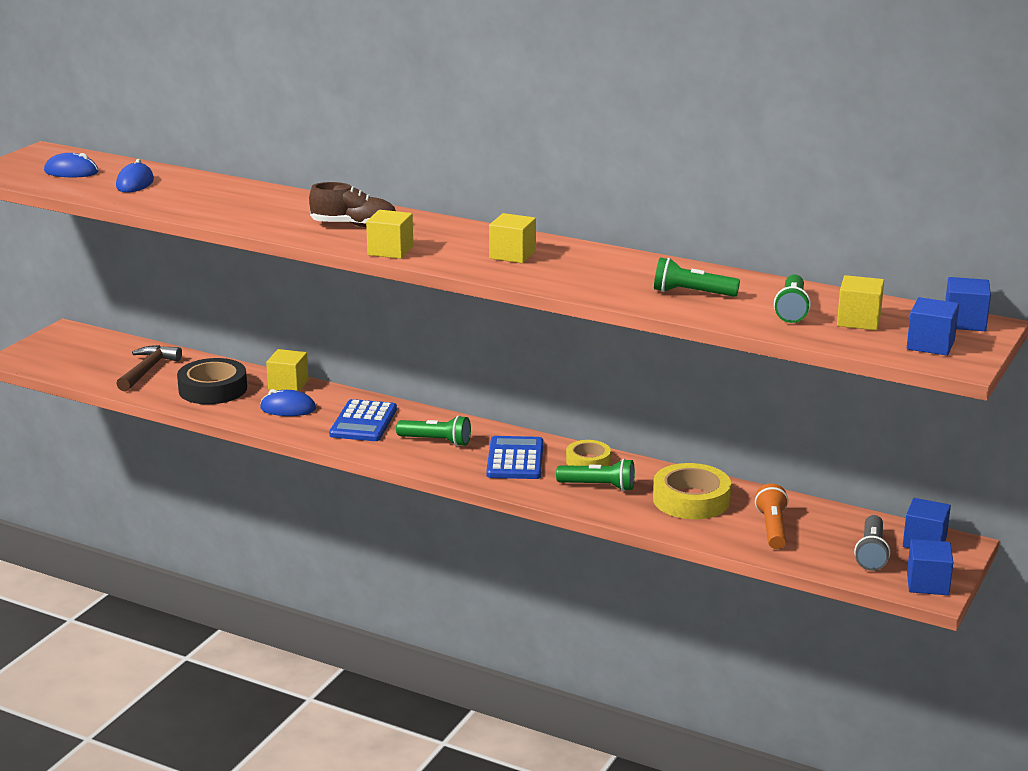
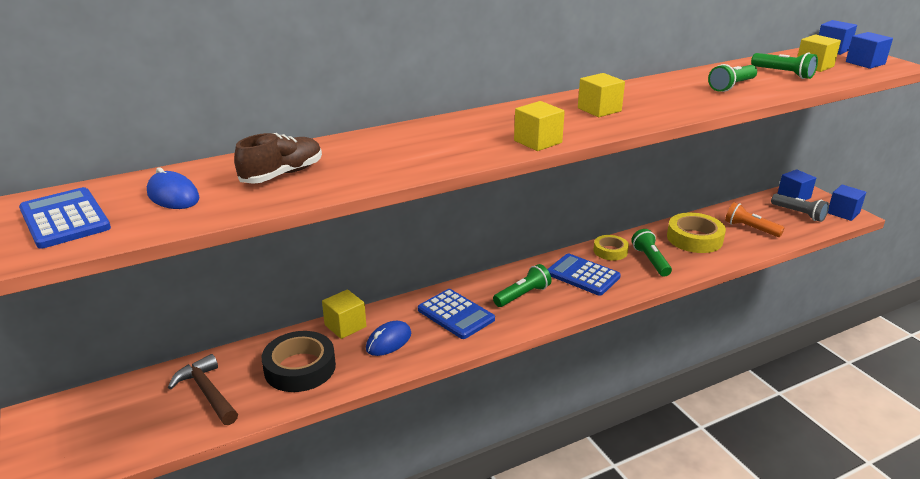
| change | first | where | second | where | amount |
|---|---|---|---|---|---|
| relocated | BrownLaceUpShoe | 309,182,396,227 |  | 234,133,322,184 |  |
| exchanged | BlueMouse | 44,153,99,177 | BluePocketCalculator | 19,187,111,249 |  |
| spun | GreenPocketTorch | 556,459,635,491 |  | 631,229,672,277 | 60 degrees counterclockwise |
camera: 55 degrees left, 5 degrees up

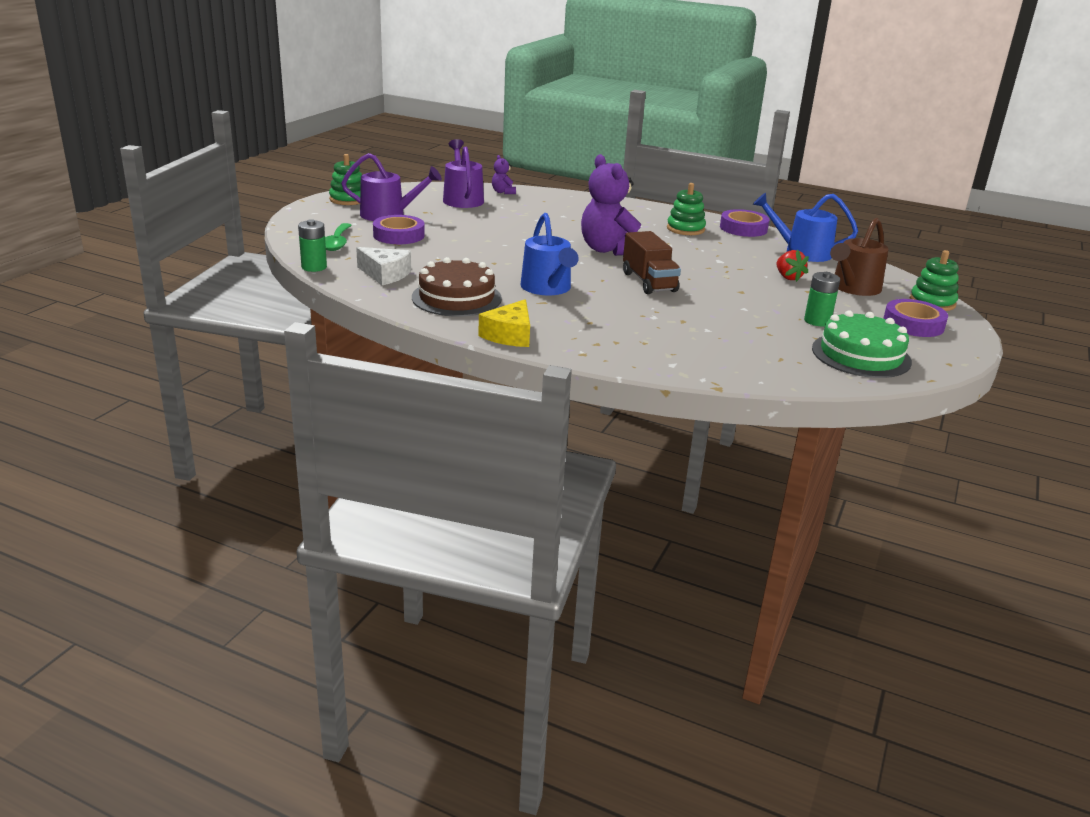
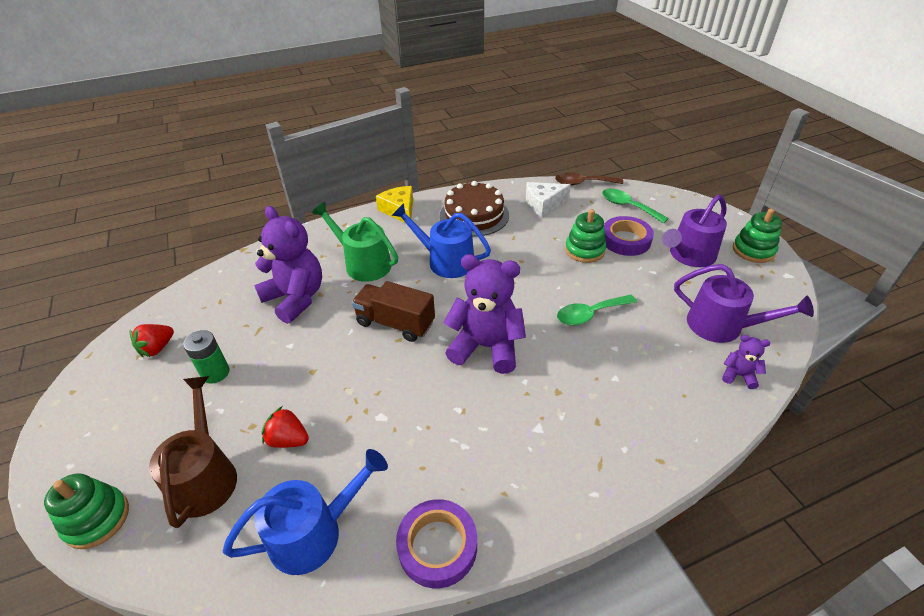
| change | first | where | second | where | amount |
|---|---|---|---|---|---|
| missing | VioletStickyTape | 883,299,948,337 |  |  |  |
| appeared |  |  | VioletTeddy | 254,206,322,324 |  |
| appeared |  |  | GreenWateringCan | 312,202,398,282 |  |
| appeared |  |  | GreenTeaspoon | 557,295,637,326 |  |
| relocated | GreenStackingRings | 667,183,706,235 |  | 565,209,606,263 |  |
| exchanged | GreenAaBattery | 298,219,327,272 | BrownTeaspoon | 555,172,623,186 |  |
| exchanged | GreenLayerCake | 812,310,912,378 | CrimsonBerry | 130,324,174,357 |  |
camera: 135 degrees right, 15 degrees up

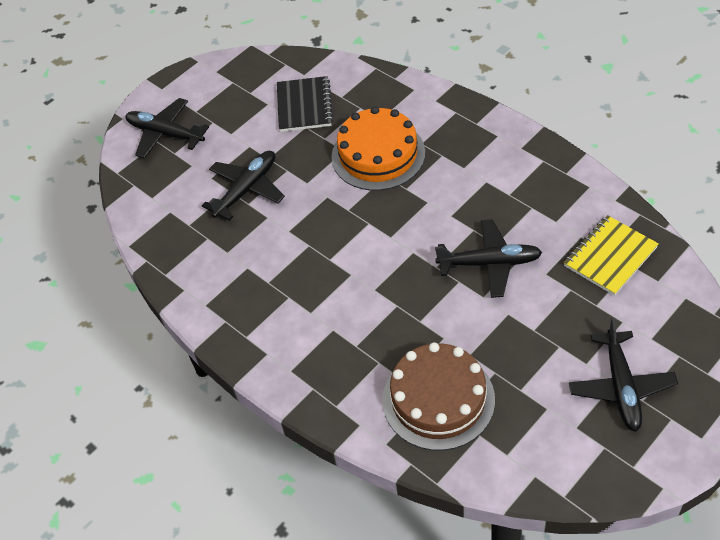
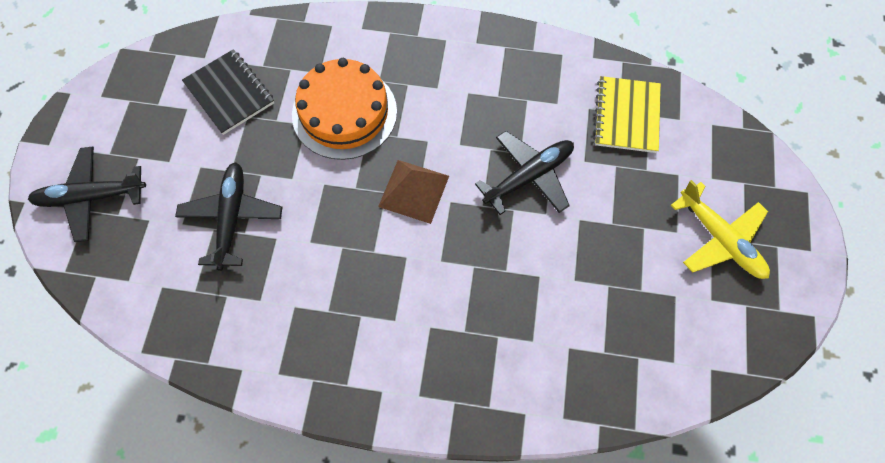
| change | first | where | second | where | amount |
|---|---|---|---|---|---|
| missing | BrownLayerCake | 382,342,495,451 |  |  |  |
| appeared |  |  | BrownSolidPyramid | 378,160,449,224 |  |
| colour | EbonyPlane | 569,318,678,432 | GoldenPlane | 670,180,770,279 |  |
camera: 40 degrees left, 15 degrees up

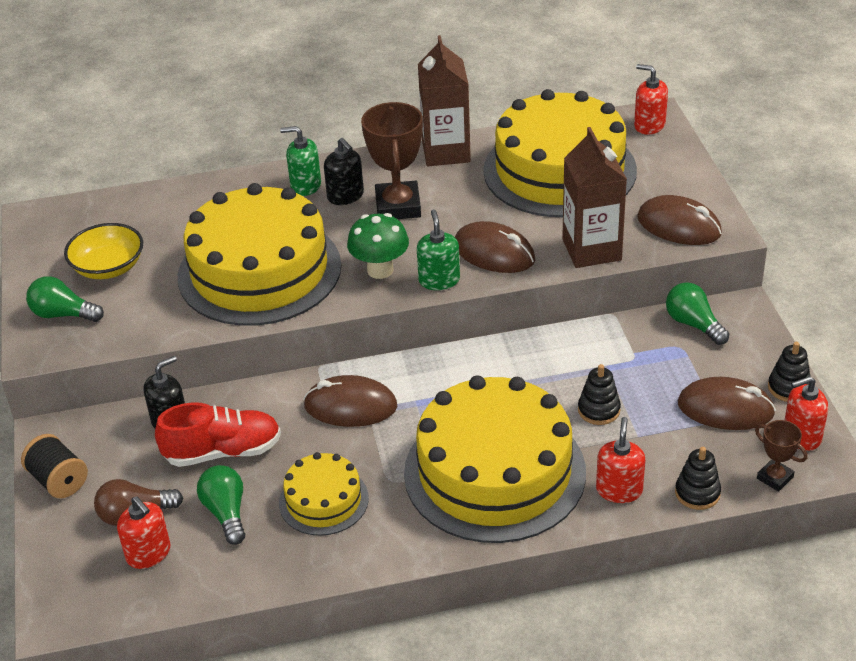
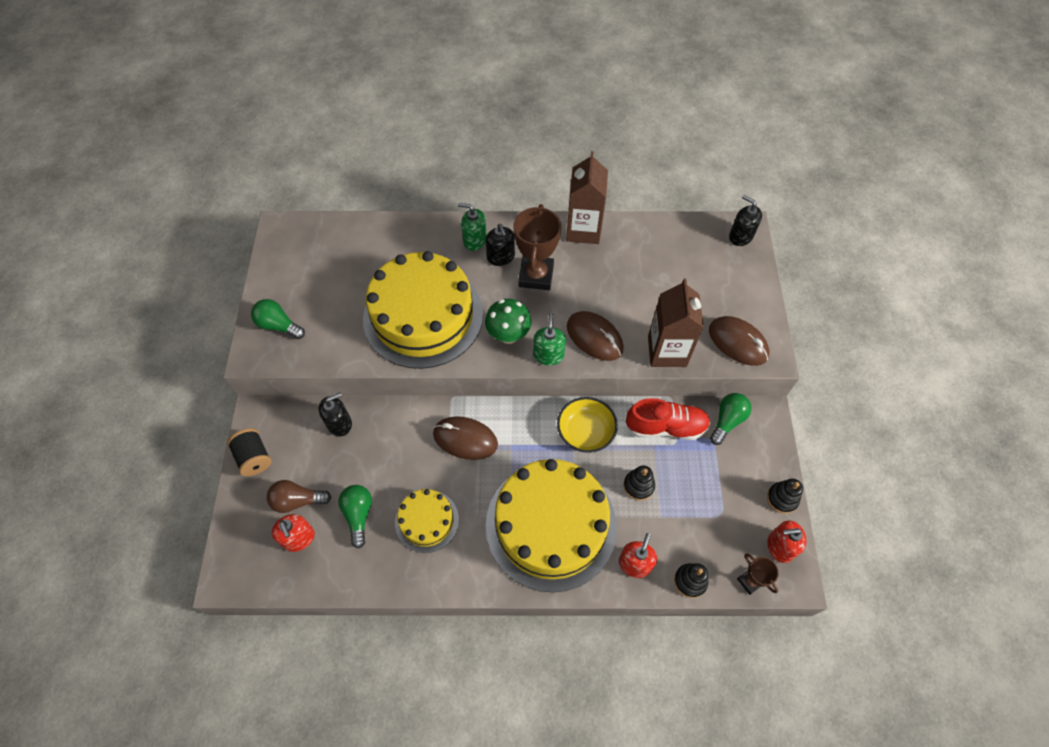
| change | first | where | second | where | amount |
|---|---|---|---|---|---|
| missing | GoldenLayerCake | 483,89,637,217 |  |  |  |
| missing | BrownMouse | 678,377,776,430 |  |  |  |
| relocated | GoldenBowl | 64,223,143,279 |  | 557,397,618,453 |  |
| relocated | CrimsonLaceUpShoe | 155,402,281,467 |  | 626,398,710,440 |  |
| colour | CrimsonPumpBottle | 634,64,668,135 | EbonyPumpBottle | 729,195,762,246 |  |
| spun | GreenLightBulb | 666,282,729,345 |  | 710,393,751,445 | 60 degrees clockwise |
camera: 10 degrees right, 20 degrees up

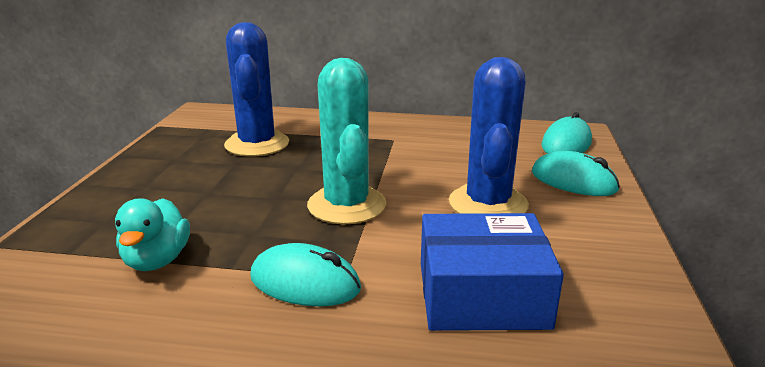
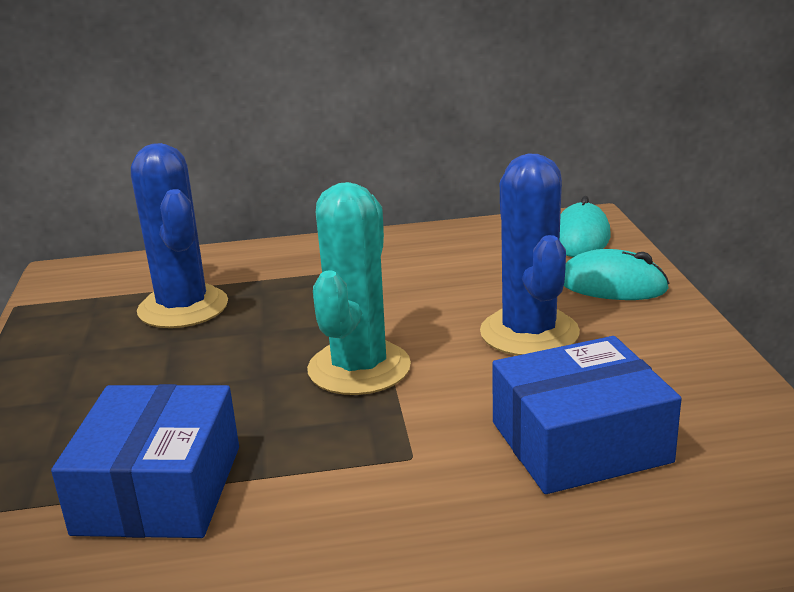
| change | first | where | second | where | amount |
|---|---|---|---|---|---|
| missing | TealMouse | 250,243,361,306 |  |  |  |
| exchanged | TealDuck | 115,198,190,271 | BlueParcel | 51,384,239,538 |  |
| spun | TealPricklyPlant | 307,58,386,225 |  | 307,182,411,395 | 45 degrees clockwise |
camera: 15 degrees left, 0 degrees up

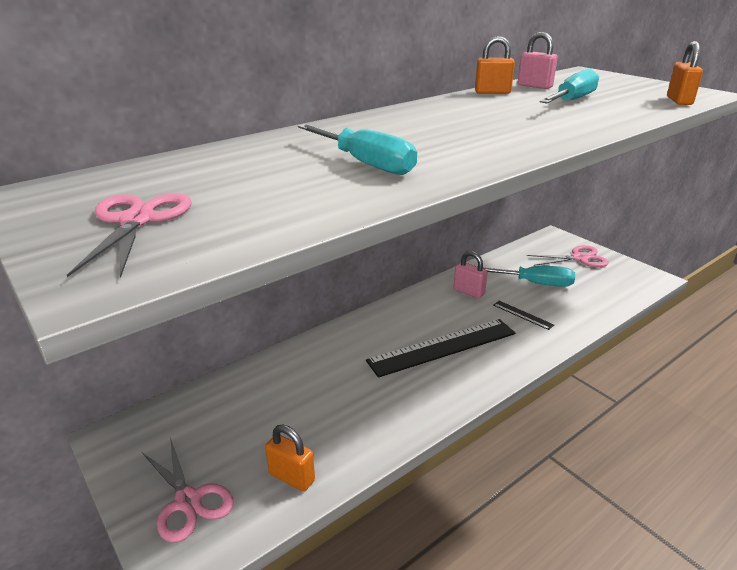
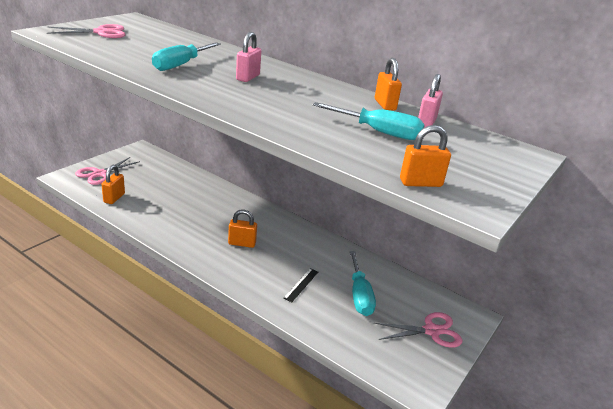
| change | first | where | second | where | amount |
|---|---|---|---|---|---|
| relocated | PinkPadlock | 454,251,488,298 |  | 236,32,261,82 |  |
| exchanged | EbonyRuler | 366,319,516,378 | OrangePadlock | 228,210,257,248 |  |
| spun | PinkShears | 527,245,609,267 |  | 374,312,463,348 | 75 degrees counterclockwise |
camera: 70 degrees right, 0 degrees up

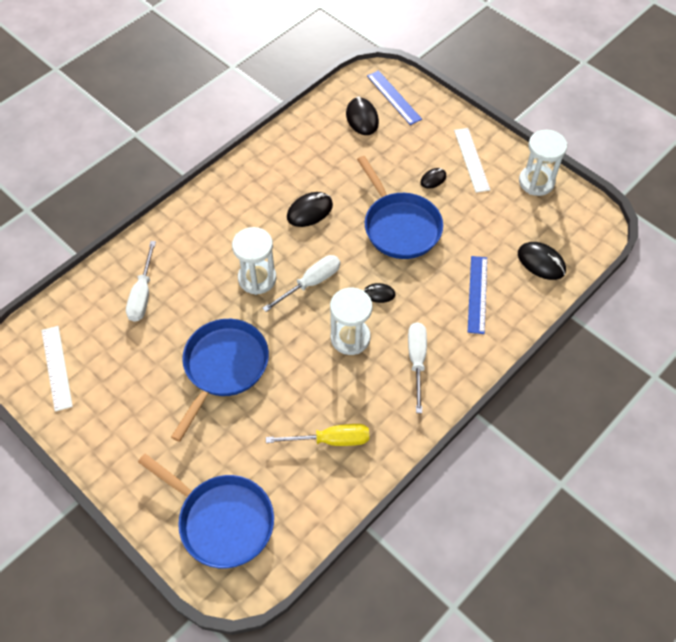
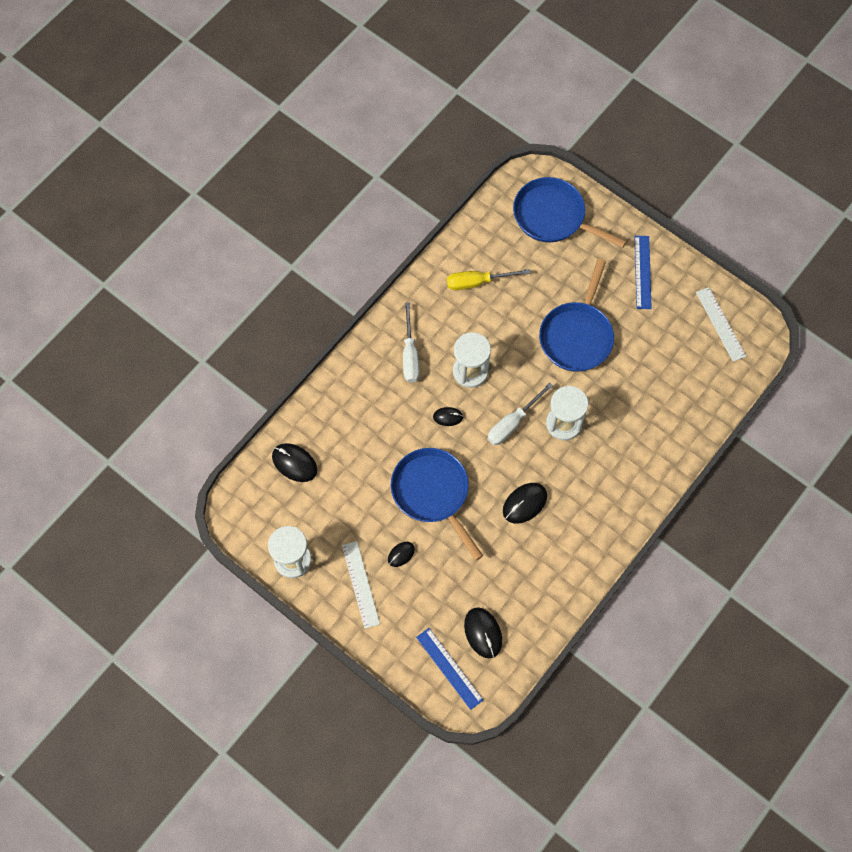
| change | first | where | second | where | amount |
|---|---|---|---|---|---|
| missing | PureWhiteHandScrewdriver | 126,241,156,322 |  |  |  |
| relocated | BlueRuler | 468,256,487,334 |  | 635,236,652,309 |  |
camera: 175 degrees right, 10 degrees up

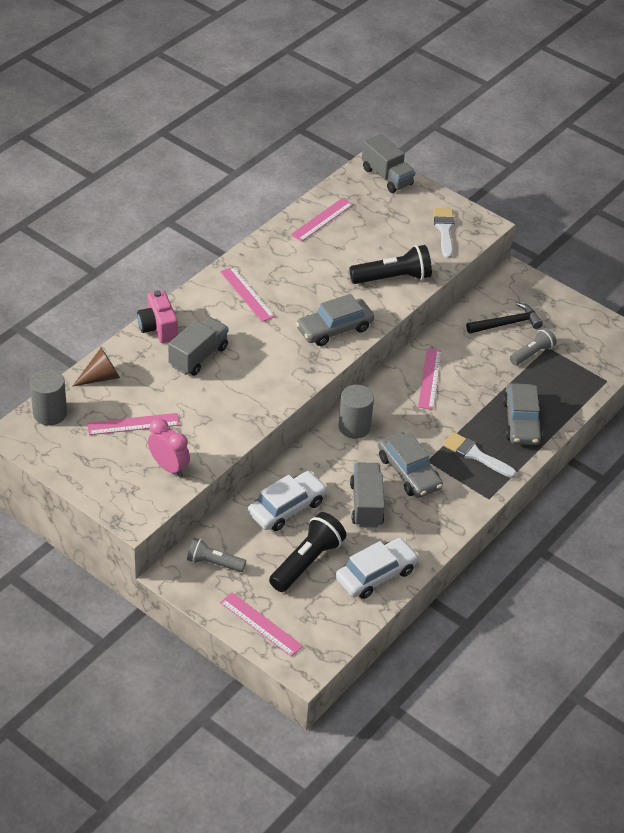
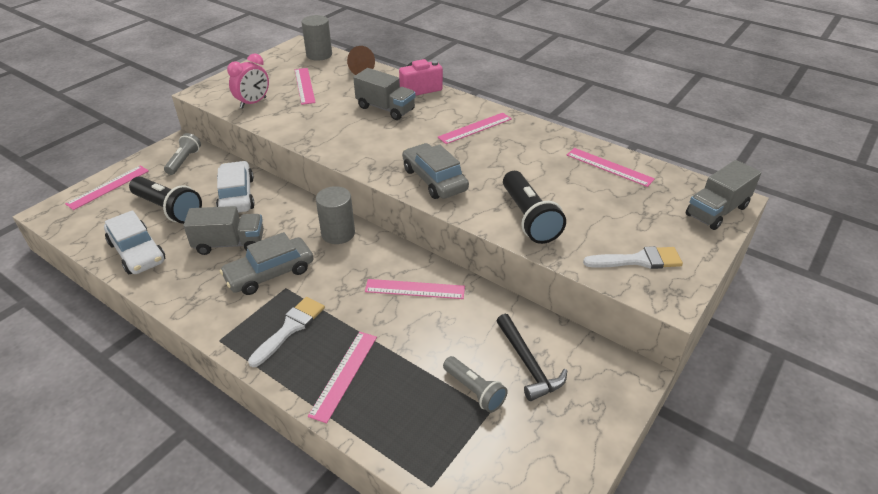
| change | first | where | second | where | amount |
|---|---|---|---|---|---|
| exchanged | GreyToyCar | 503,383,543,445 | PinkRuler | 308,332,377,423 |  |
| spun | PureWhiteToyCar | 248,471,327,531 |  | 216,161,255,213 | 150 degrees counterclockwise |
camera: 90 degrees right, 5 degrees down

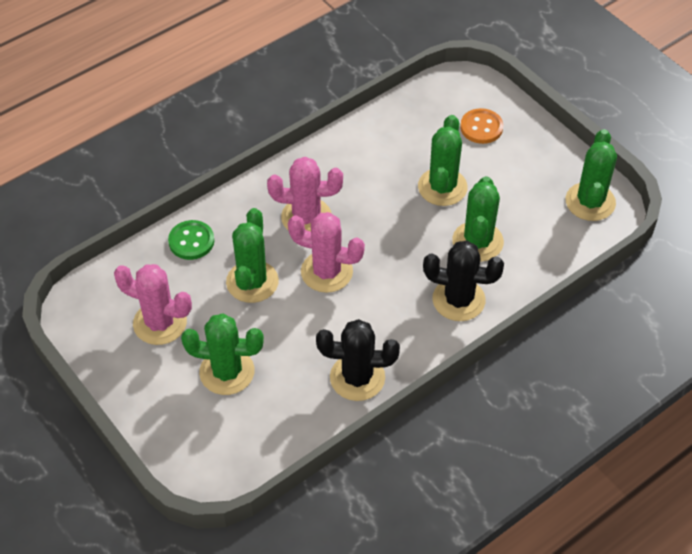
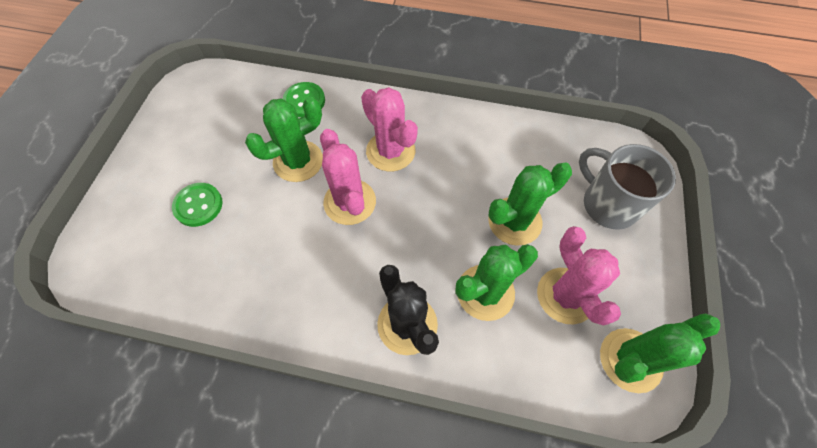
| change | first | where | second | where | amount |
|---|---|---|---|---|---|
| missing | EbonyPricklyPlant | 316,319,400,401 |  |  |  |
| relocated | PinkPricklyPlant | 114,264,192,345 |  | 537,226,621,326 |  |
| exchanged | GreenPricklyPlant | 181,313,264,395 | GreenSewingButton | 172,183,223,227 |  |
| exchanged | OrangeSewingButton | 460,108,503,144 | GreyMug | 579,144,676,230 |  |
camera: 50 degrees right, 10 degrees up

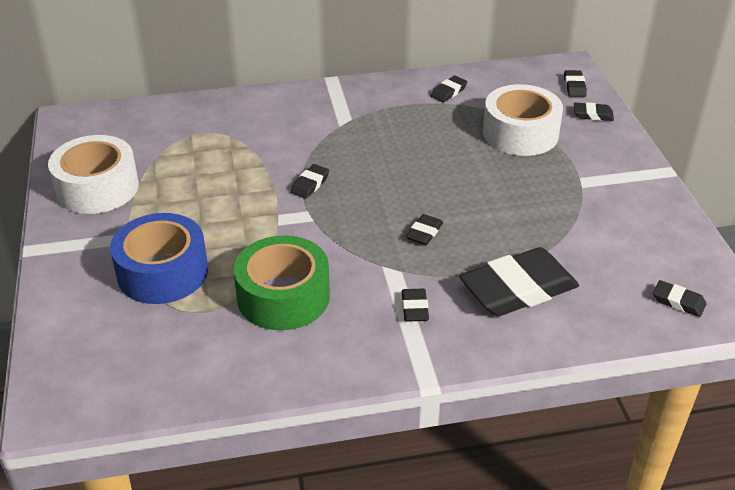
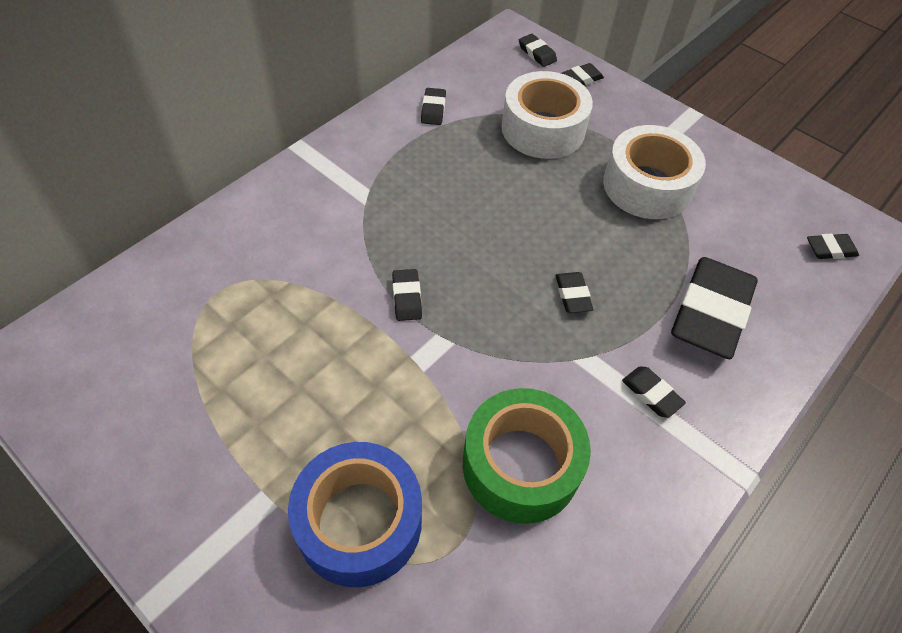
| change | first | where | second | where | amount |
|---|---|---|---|---|---|
| relocated | PureWhiteStickyTape | 48,135,139,214 |  | 603,125,706,219 |  |
camera: 40 degrees left, 15 degrees up

